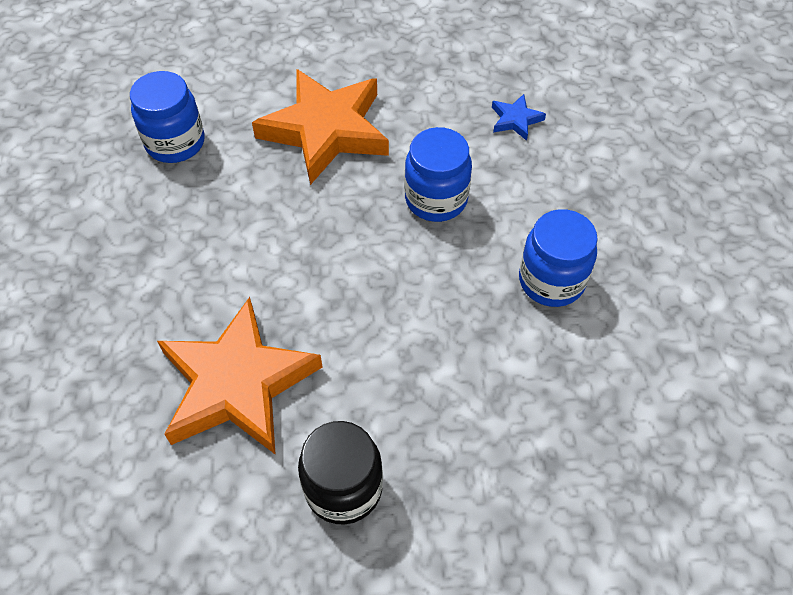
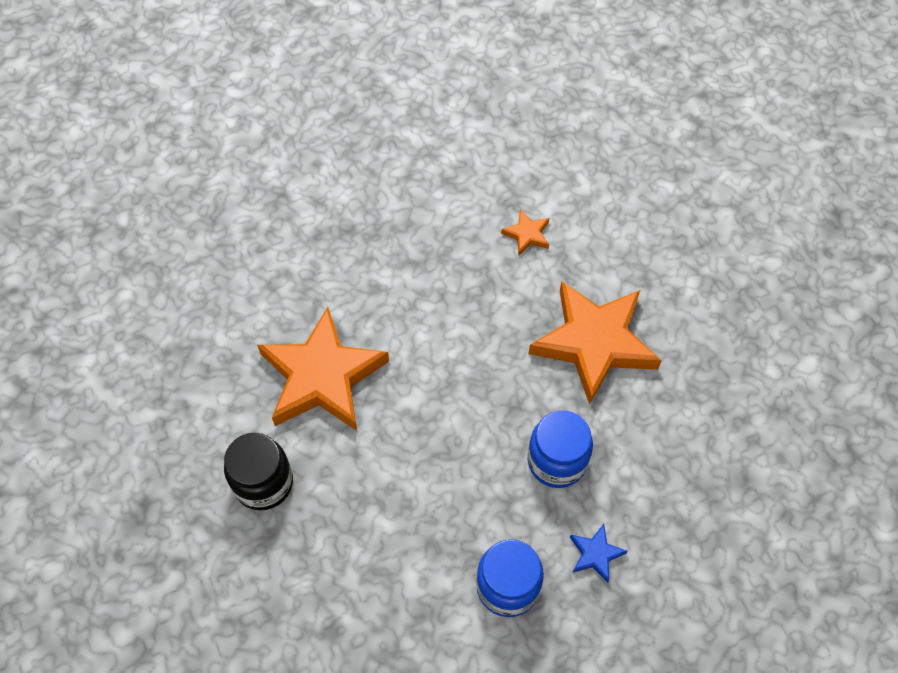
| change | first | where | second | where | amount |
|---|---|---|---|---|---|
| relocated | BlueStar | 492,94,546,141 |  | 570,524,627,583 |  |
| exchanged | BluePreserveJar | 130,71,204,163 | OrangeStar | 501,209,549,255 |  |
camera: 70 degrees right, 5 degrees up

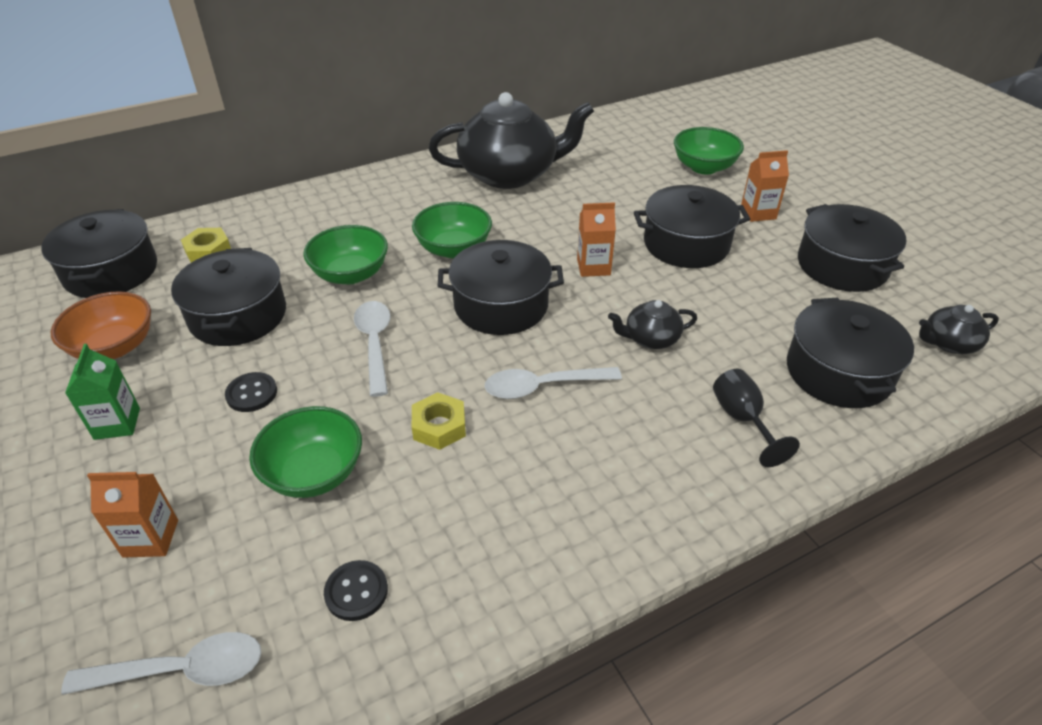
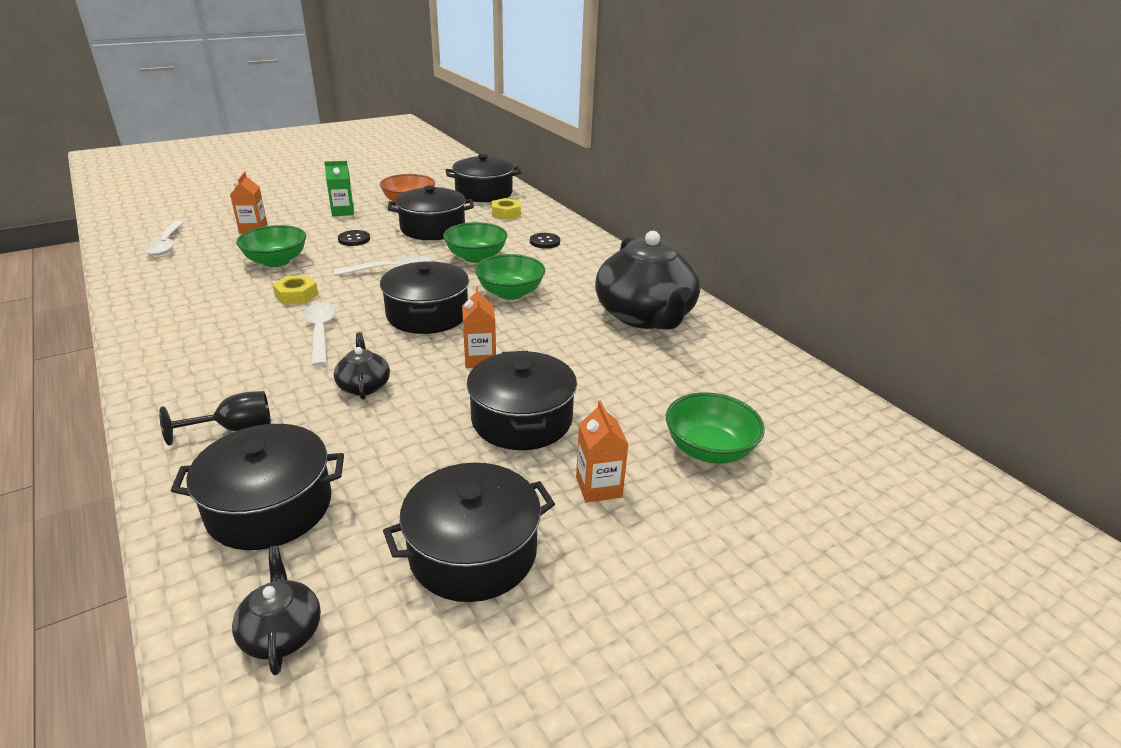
| change | first | where | second | where | amount |
|---|---|---|---|---|---|
| relocated | EbonySewingButton | 324,560,388,621 |  | 530,233,560,249 |  |
camera: 85 degrees right, 10 degrees down

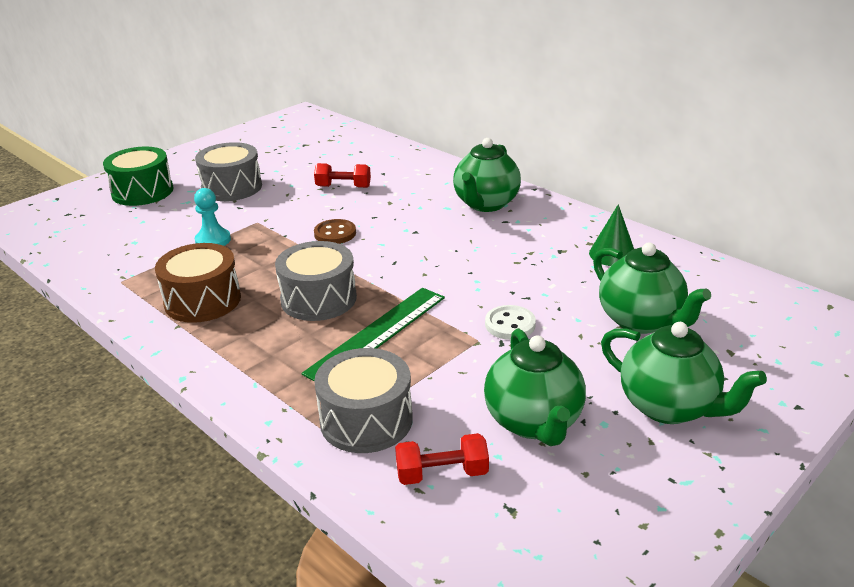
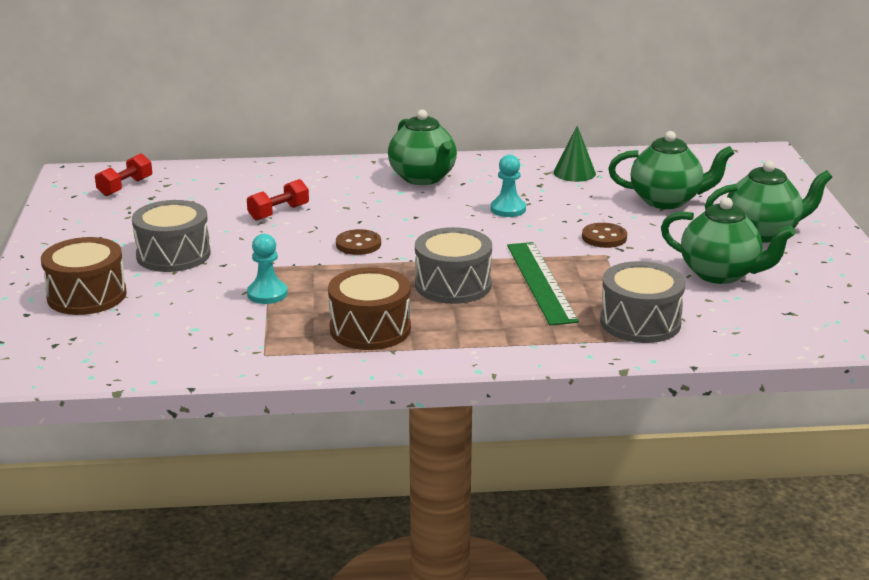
| change | first | where | second | where | amount |
|---|---|---|---|---|---|
| appeared |  |  | TealChessPawn | 491,155,526,217 |  |
| relocated | CrimsonDumbbell | 395,433,489,485 |  | 95,153,152,196 |  |
| colour | GreenSnareDrum | 103,147,174,206 | BrownSnareDrum | 41,237,127,315 |  |
| colour | PureWhiteSewingButton | 485,305,536,340 | BrownSewingButton | 582,223,627,248 |  |
camera: 50 degrees left, 5 degrees down

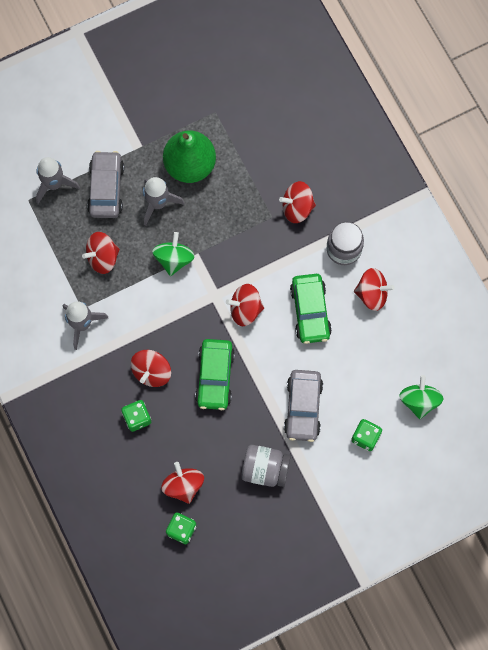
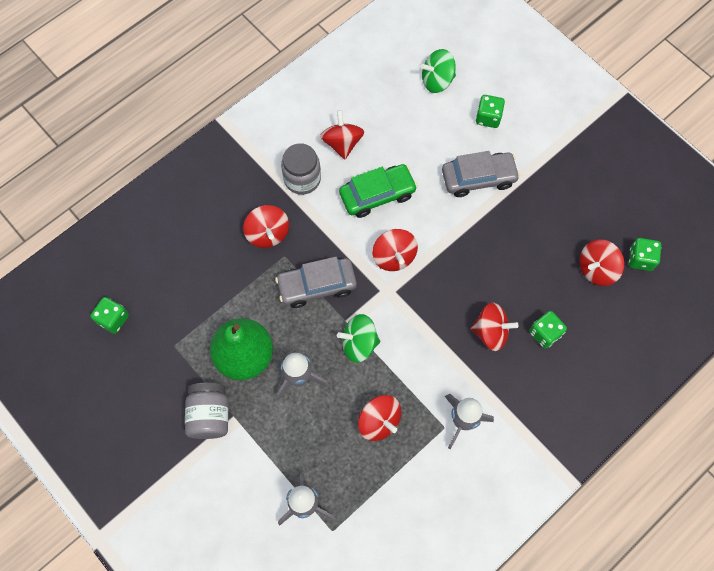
| change | first | where | second | where | amount |
|---|---|---|---|---|---|
| missing | GreenToyCar | 195,339,235,410 |  |  |  |
| appeared |  |  | GreenGameDie | 91,297,129,334 |  |
| relocated | GreyToyCar | 87,151,124,218 |  | 275,257,357,308 |  |
| relocated | GreyPreserveJar | 241,445,291,487 |  | 185,382,228,439 |  |
camera: 105 degrees left, 5 degrees down

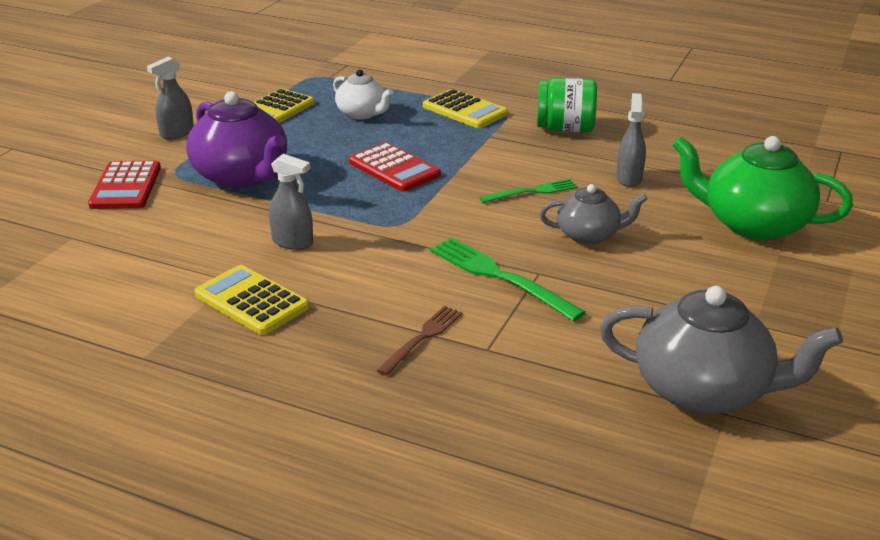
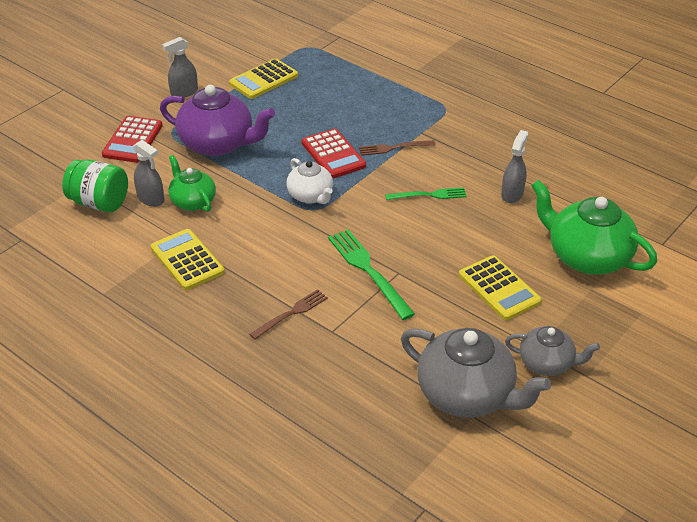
| change | first | where | second | where | amount |
|---|---|---|---|---|---|
| appeared |  |  | GreenChinaTeapot | 168,155,216,212 |  |
| appeared |  |  | BrownDinnerFork | 359,140,436,156 |  |
| relocated | GreySprayCleaner | 269,154,313,250 |  | 133,140,164,207 |  |
| relocated | PureWhiteChinaTeapot | 333,69,393,120 |  | 286,158,333,204 |  |
| relocated | GoldenPocketCalculator | 423,89,508,128 |  | 459,255,542,320 |  |
| relocated | GreenPreserveJar | 537,78,597,132 |  | 62,159,128,212 |  |
| relocated | GreyChinaTeapot | 540,184,647,245 |  | 505,326,600,376 |  |
| spun | VioletChinaTeapot | 186,91,287,188 |  | 160,85,275,156 | 45 degrees counterclockwise |
camera: 15 degrees right, 10 degrees up

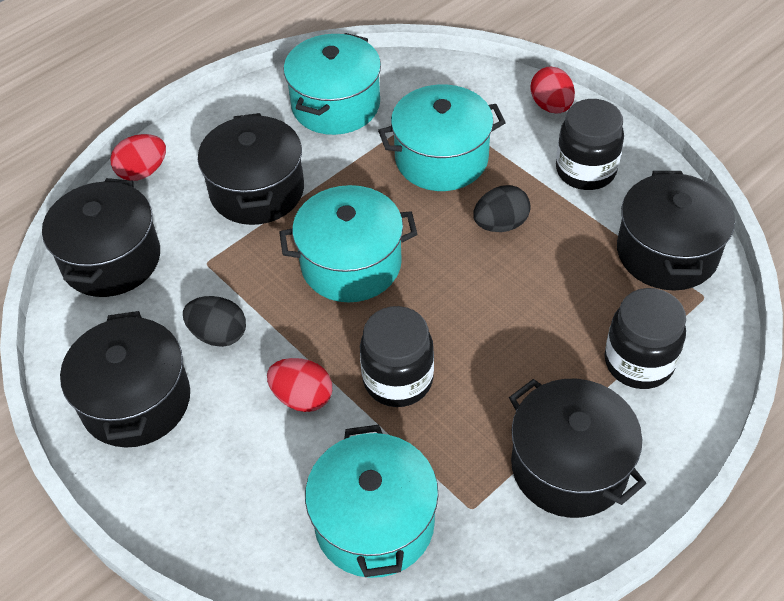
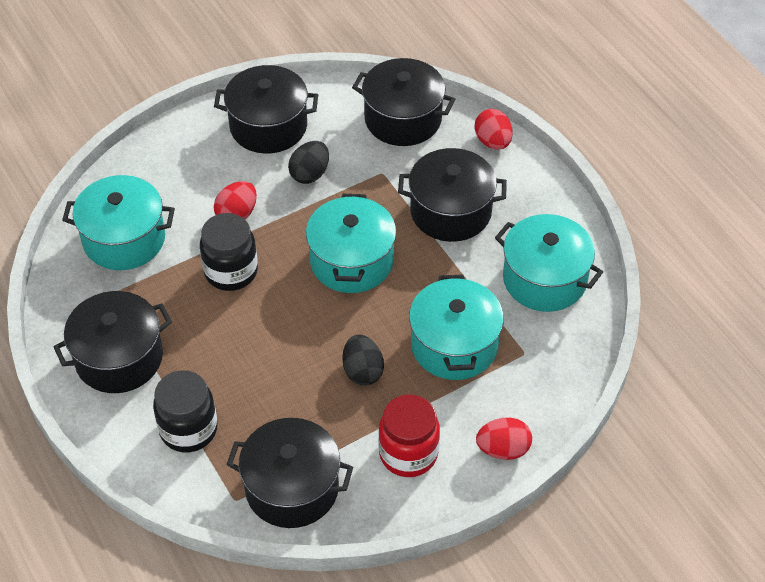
| change | first | where | second | where | amount |
|---|---|---|---|---|---|
| colour | EbonyPreserveJar | 556,99,624,190 | CrimsonPreserveJar | 378,395,440,477 |  |
camera: 100 degrees right, 0 degrees up

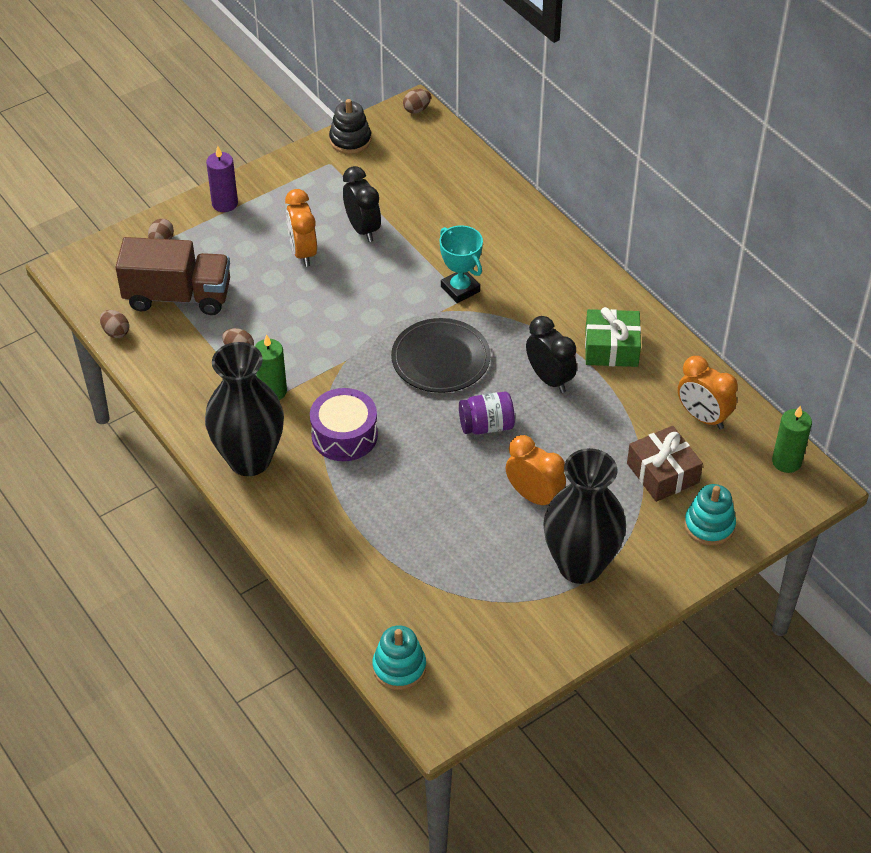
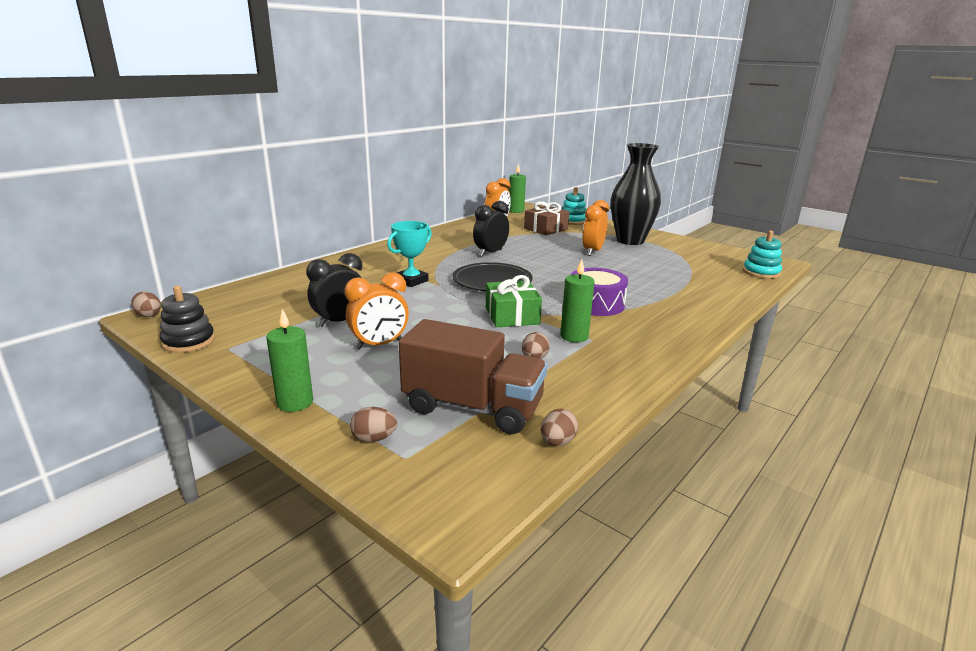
| change | first | where | second | where | amount |
|---|---|---|---|---|---|
| missing | EbonyFlowerVase | 205,342,284,476 |  |  |  |
| missing | VioletPreserveJar | 459,391,515,435 |  |  |  |
| relocated | GreenWrappedGift | 585,307,641,367 |  | 486,275,542,327 |  |
| colour | VioletWaxCandle | 206,146,238,212 | GreenWaxCandle | 266,309,313,412 |  |
| spun | BrownTruck | 116,237,230,315 |  | 399,319,547,434 | 120 degrees clockwise |
camera: 105 degrees left, 25 degrees down

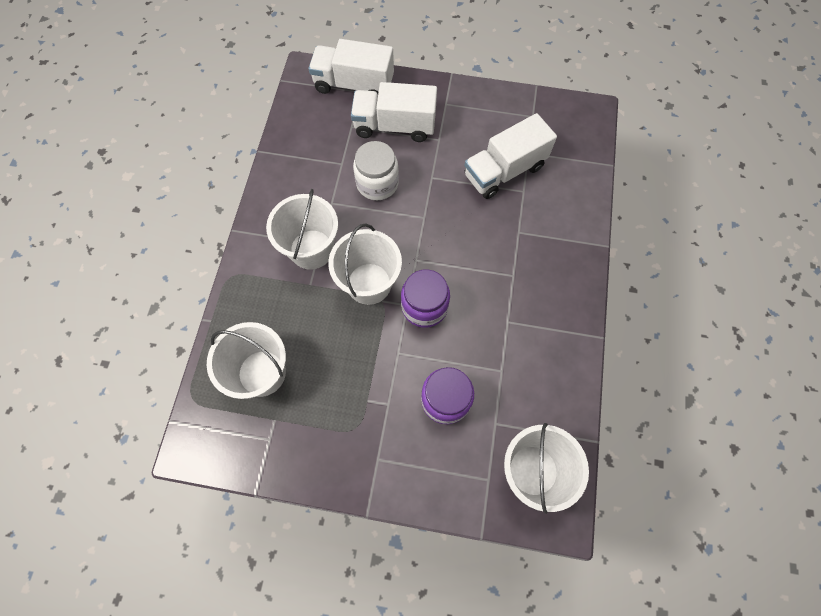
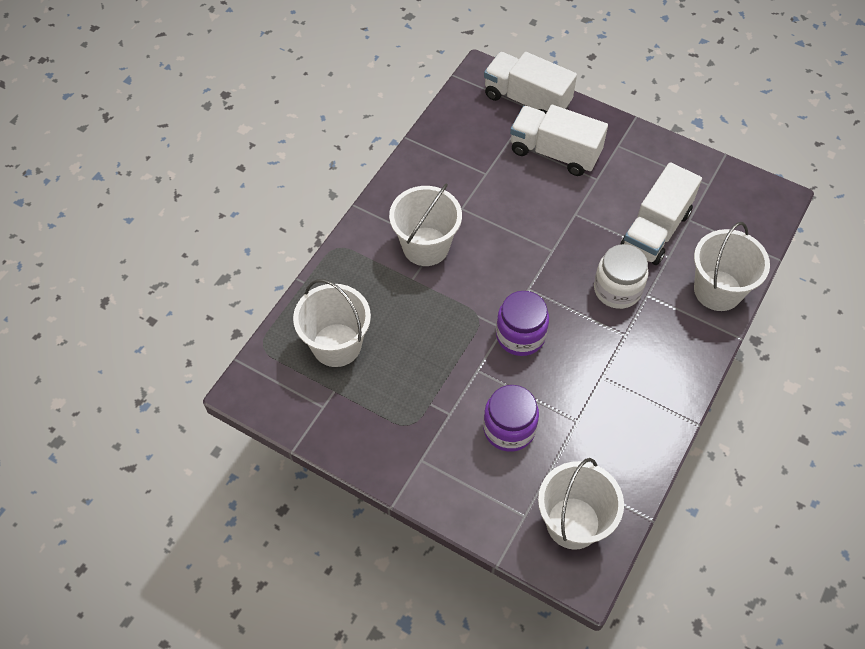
| change | first | where | second | where | amount |
|---|---|---|---|---|---|
| relocated | PureWhiteSandBucket | 328,224,402,305 |  | 694,222,770,311 |  |
| relocated | PureWhitePreserveJar | 353,141,399,200 |  | 594,244,649,309 |  |
| spun | PureWhiteTruck | 464,113,557,199 |  | 620,162,702,265 | 45 degrees counterclockwise |
camera: 20 degrees right, 10 degrees down

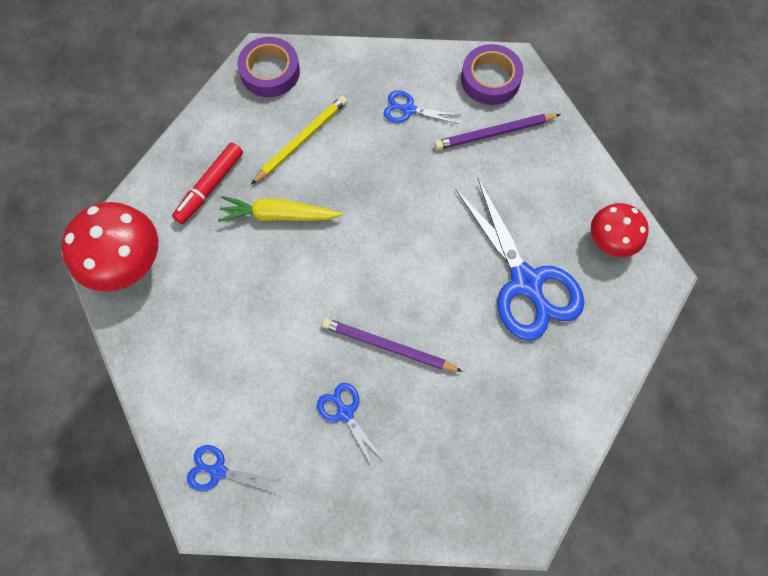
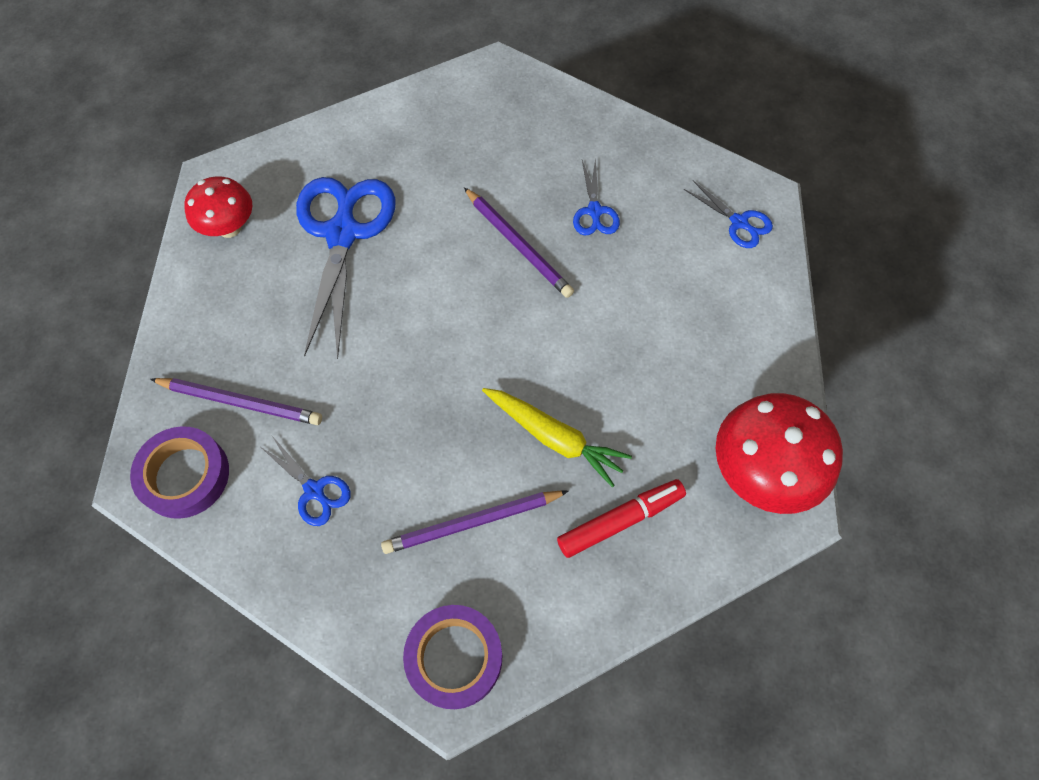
| change | first | where | second | where | amount |
|---|---|---|---|---|---|
| colour | GoldenPencil | 251,95,347,184 | VioletPencil | 381,490,569,554 |  |
camera: 150 degrees left, 5 degrees down

